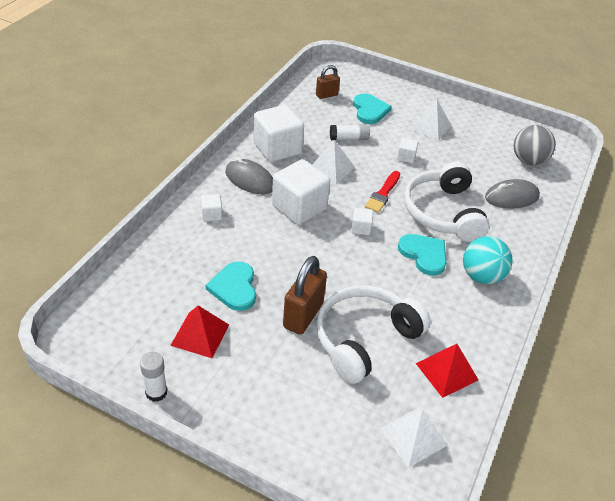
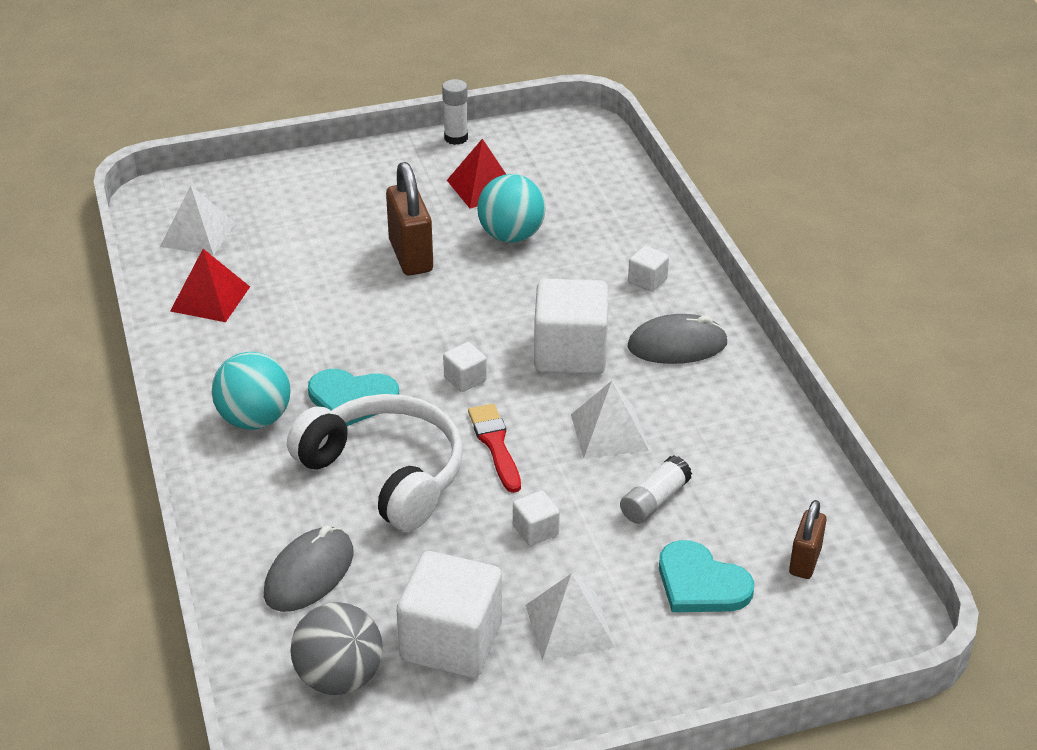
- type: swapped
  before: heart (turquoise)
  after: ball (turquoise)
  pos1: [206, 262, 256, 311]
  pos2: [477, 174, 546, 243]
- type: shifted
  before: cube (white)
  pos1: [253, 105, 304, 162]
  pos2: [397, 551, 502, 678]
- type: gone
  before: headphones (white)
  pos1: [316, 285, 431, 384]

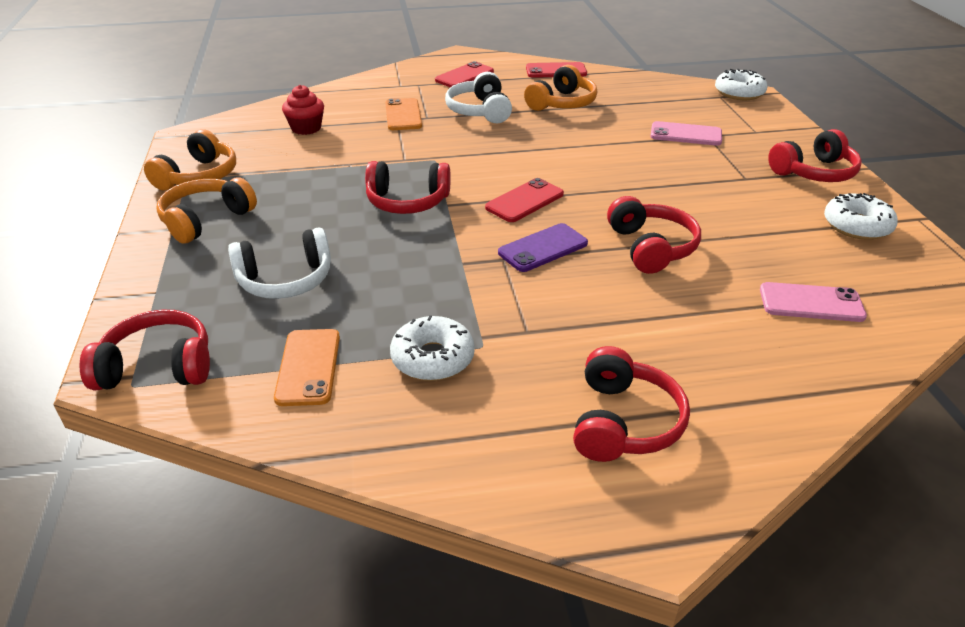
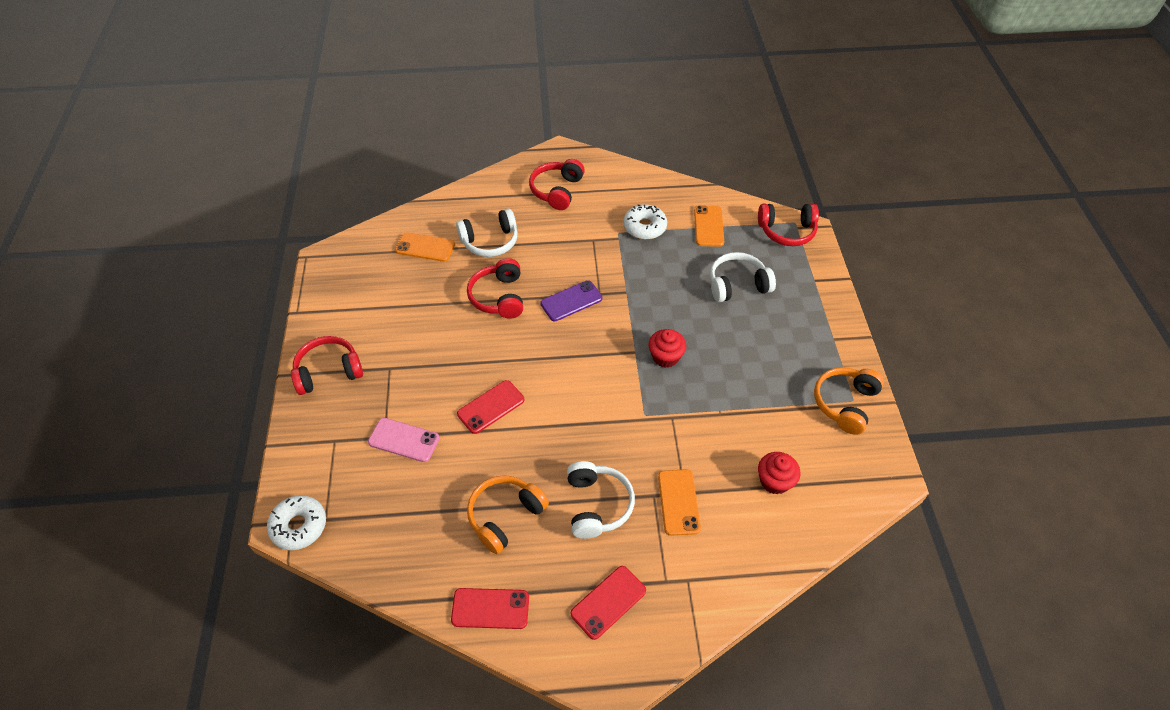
- type: gone
  before: headphones (orange)
  pos1: [156, 177, 257, 244]
- type: swapped
  before: headphones (red)
  after: cupcake (red)
  pos1: [365, 161, 451, 214]
  pos2: [648, 329, 686, 368]
- type: shifted
  before: phone (red)
  pos1: [485, 178, 564, 222]
  pos2: [457, 380, 525, 434]
- type: repainted
  before: phone (pink)
  after: phone (orange)
  pos1: [760, 282, 867, 322]
  pos2: [395, 232, 455, 262]
- type: gone
  before: donut (white)
  pos1: [824, 193, 898, 240]
- type: new
  after: headphones (white)
  pos2: [456, 209, 518, 257]

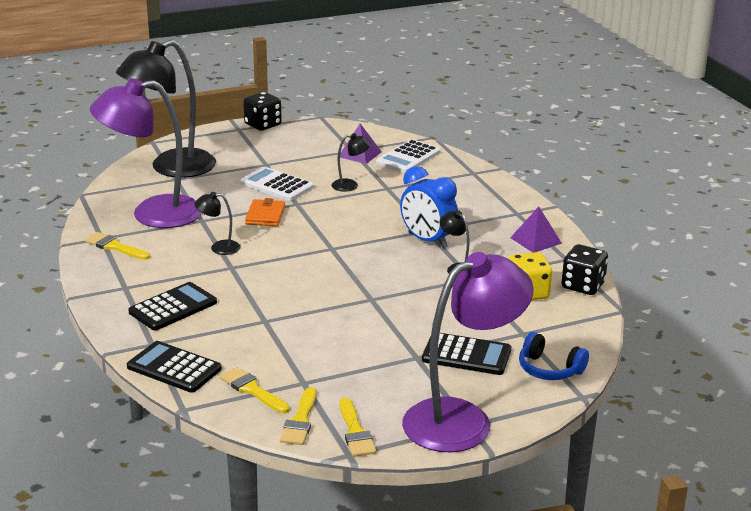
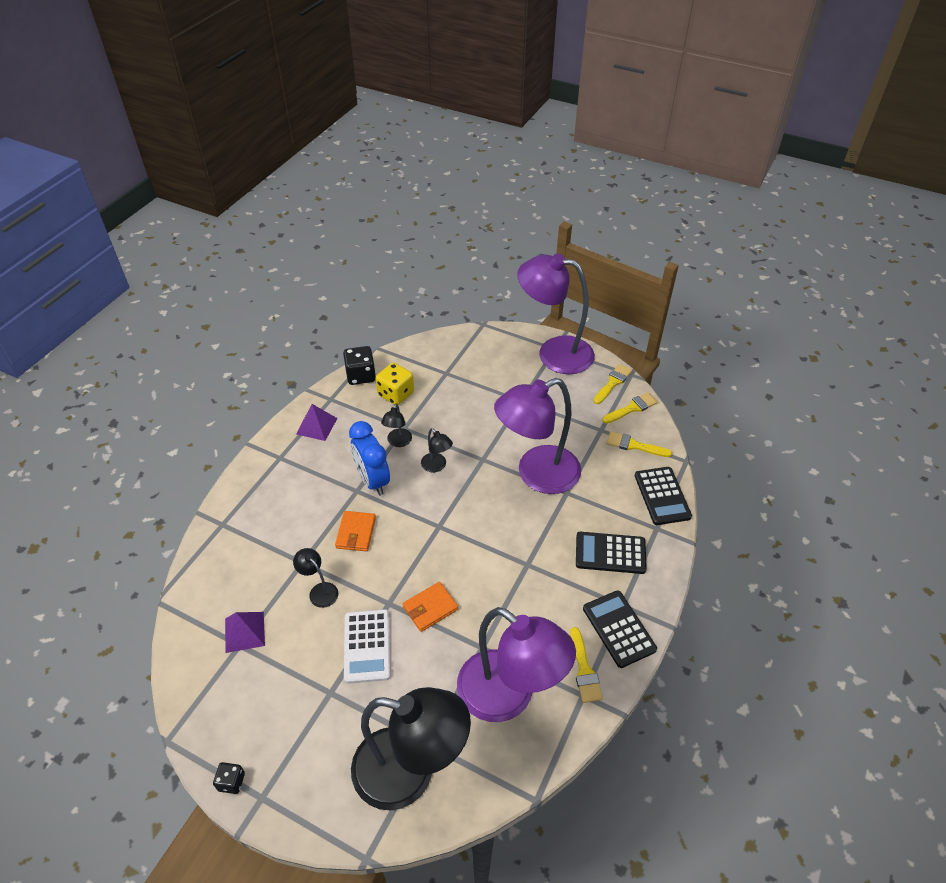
- type: shifted
  before: lamp (black)
  pos1: [195, 192, 240, 255]
  pos2: [421, 428, 453, 472]
- type: rotated
  before: brush (yellow)
  pos1: [220, 367, 290, 413]
  pos2: [606, 431, 672, 457]
  turn: 105
- type: scaled
  before: dice (black)
  pos1: [243, 92, 282, 131]
  pos2: [213, 762, 245, 794]
  scale: 0.57
- type: gone
  before: calculator (white)
  pos1: [376, 139, 440, 173]
- type: rotated
  before: clock (blue)
  pos1: [400, 166, 458, 248]
  pos2: [349, 421, 390, 496]
  turn: 150
- type: shifted
  before: calculator (black)
  pos1: [422, 333, 511, 375]
  pos2: [583, 590, 657, 668]
- type: gone
  before: headphones (blue)
  pos1: [519, 332, 589, 380]
- type: new
  after: wallet (orange)
  pos2: [335, 511, 376, 551]
- type: new
  after: lamp (purple)
  pos2: [494, 378, 581, 494]

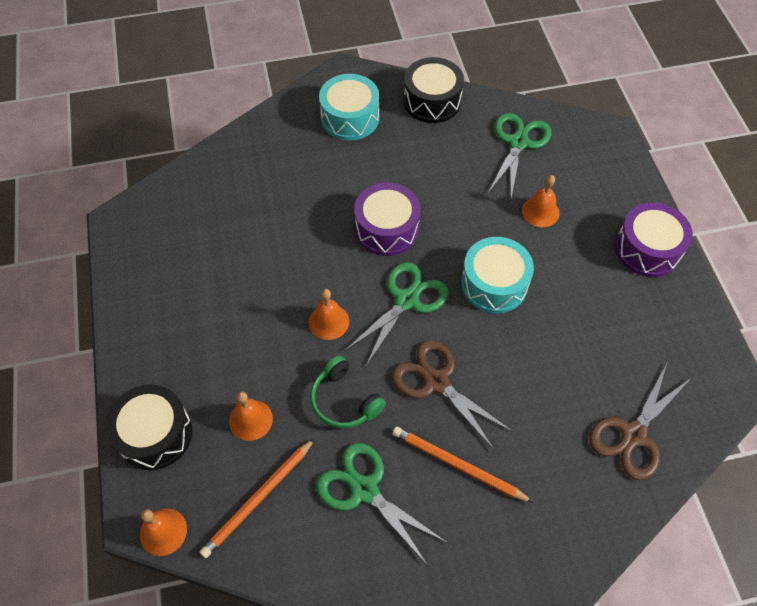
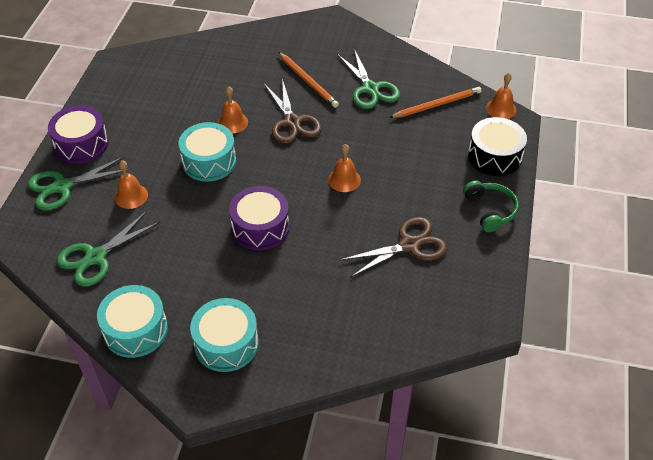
- type: shifted
  before: bell (orange)
  pos1: [229, 392, 273, 441]
  pos2: [218, 86, 248, 134]
- type: shifted
  before: headphones (green)
  pos1: [310, 356, 386, 429]
  pos2: [463, 180, 519, 232]
- type: shifted
  before: scissors (green)
  pos1: [344, 262, 449, 366]
  pos2: [28, 157, 131, 211]
- type: repainted
  before: drum (black)
  after: drum (turquoise)
  pos1: [404, 57, 464, 123]
  pos2: [97, 285, 168, 358]
- type: shifted
  before: scissors (brown)
  pos1: [589, 363, 691, 480]
  pos2: [340, 217, 447, 278]

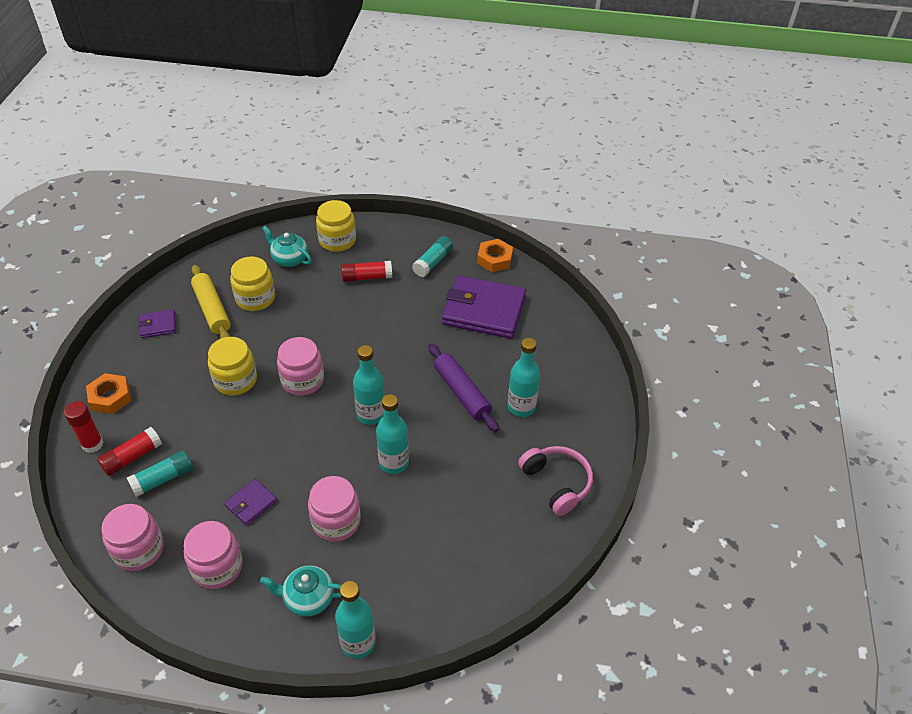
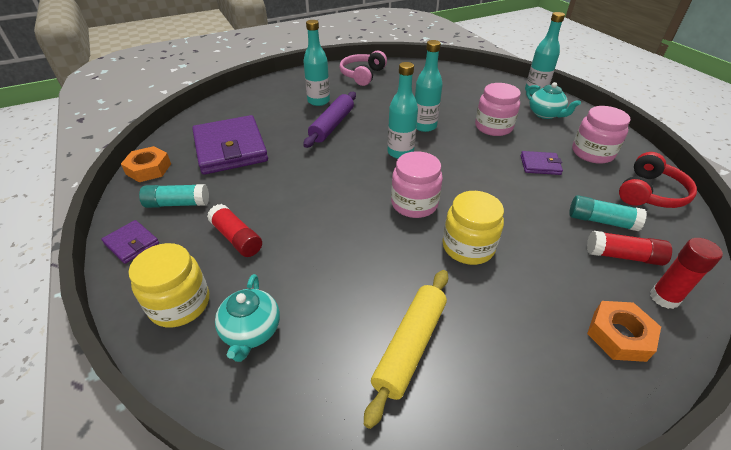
- type: swapped
  before: jar (pink)
  after: headphones (red)
  pos1: [101, 504, 164, 571]
  pos2: [619, 152, 697, 208]
- type: shifted
  before: wallet (purple)
  pos1: [138, 309, 176, 338]
  pos2: [101, 220, 159, 264]
- type: gone
  before: jar (yellow)
  pos1: [230, 257, 275, 311]

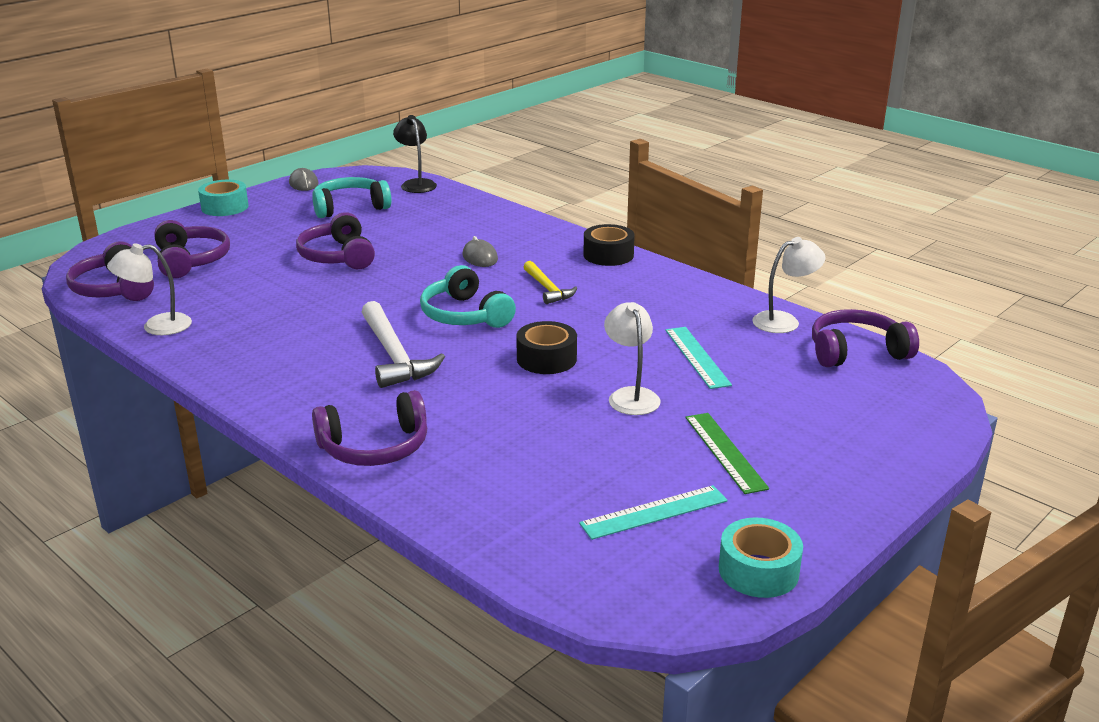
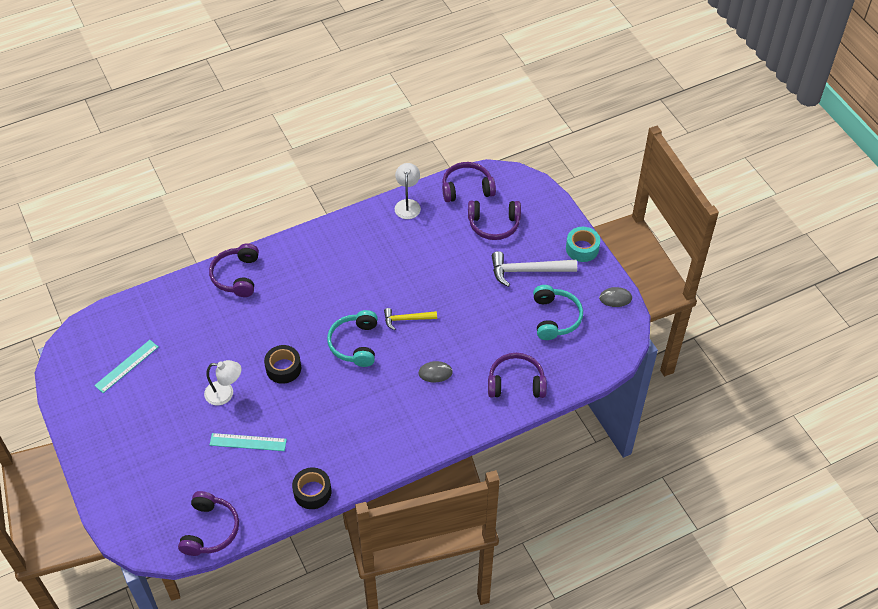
- type: shifted
  before: headphones (purple)
  pos1: [296, 212, 375, 269]
  pos2: [488, 353, 547, 398]
- type: shifted
  before: hammer (white)
  pos1: [362, 301, 445, 388]
  pos2: [492, 251, 577, 287]
- type: gone
  before: lamp (black)
  pos1: [393, 115, 437, 193]
- type: rotated
  before: headphones (turquoise)
  pos1: [420, 265, 516, 328]
  pos2: [327, 310, 378, 367]
  turn: -75
- type: shifted
  before: hammer (yellow)
  pos1: [524, 261, 577, 304]
  pos2: [384, 308, 437, 330]
- type: rotated
  before: ruler (turquoise)
  pos1: [579, 485, 728, 540]
  pos2: [94, 340, 158, 393]
  turn: 45
- type: shifted
  before: tape (black)
  pos1: [583, 224, 635, 266]
  pos2: [292, 467, 331, 509]
- type: gone
  before: ruler (green)
  pos1: [685, 413, 769, 494]
- type: gone
  before: tape (turquoise)
  pos1: [719, 517, 803, 598]
- type: gone
  before: lamp (white)
  pos1: [752, 237, 826, 333]

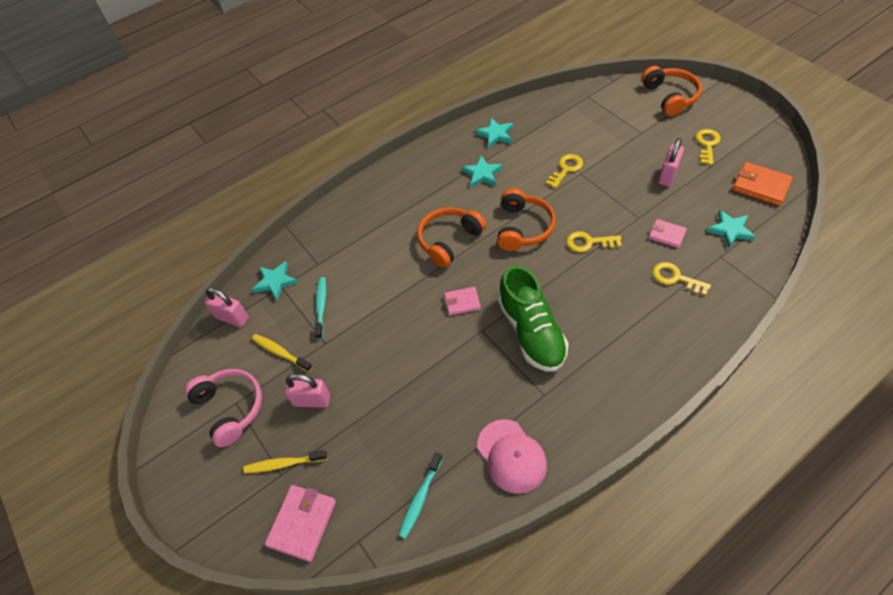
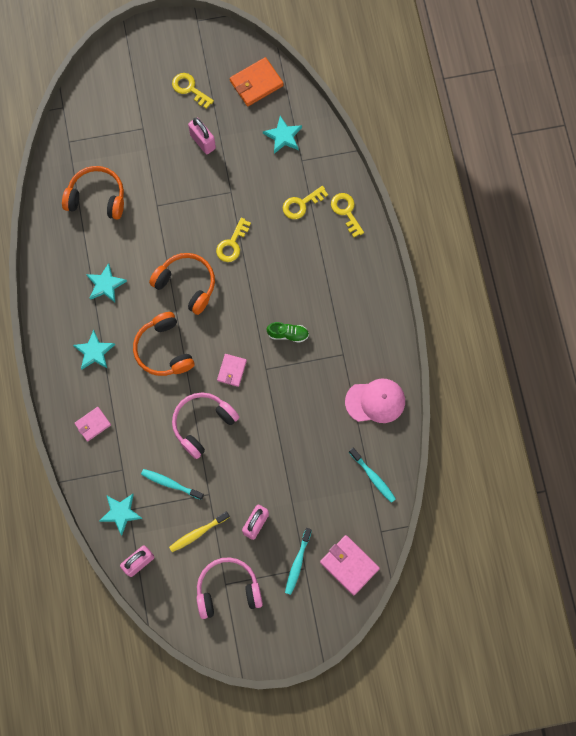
- type: repainted
  before: toothbrush (yellow)
  after: toothbrush (turquoise)
  pos1: [243, 450, 327, 473]
  pos2: [285, 528, 312, 595]
- type: shifted
  before: star (turquoise)
  pos1: [475, 118, 513, 148]
  pos2: [73, 330, 115, 370]
- type: scaled
  before: shoe (green)
  pos1: [498, 265, 569, 372]
  pos2: [267, 322, 309, 343]
  scale: 0.46
- type: shifted
  before: key (yellow)
  pos1: [546, 154, 583, 189]
  pos2: [331, 193, 364, 237]
- type: shifted
  before: headphones (orange)
  pos1: [641, 66, 702, 116]
  pos2: [62, 166, 124, 219]
- type: shifted
  before: wallet (pink)
  pos1: [649, 219, 687, 248]
  pos2: [74, 407, 111, 442]
- type: new
  after: headphones (pink)
  pos2: [172, 392, 239, 459]

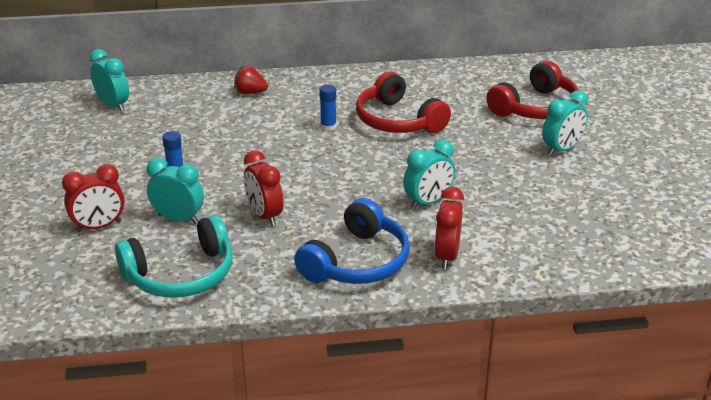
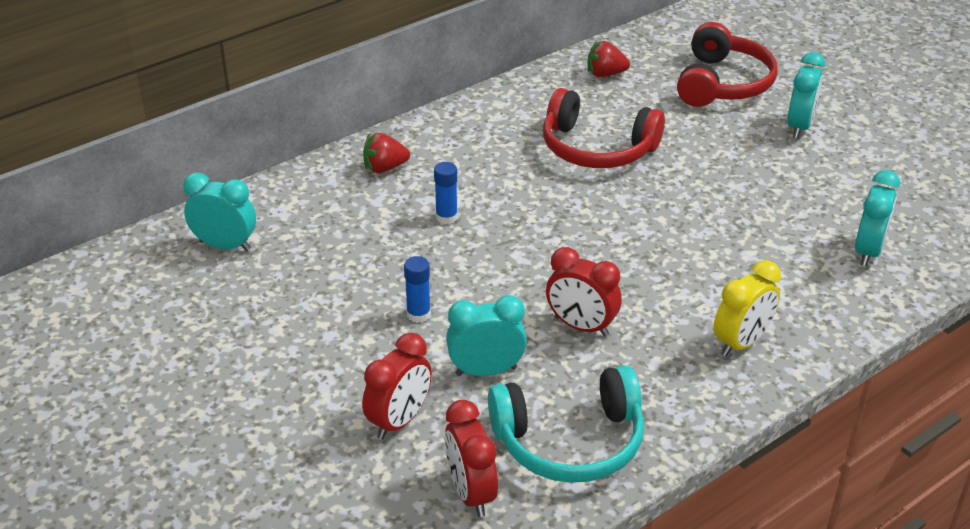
- type: rotated
  before: headphones (turquoise)
  pos1: [115, 215, 233, 298]
  pos2: [488, 365, 644, 483]
  turn: 45
- type: swapped
  before: headphones (blue)
  after: clock (yellow)
  pos1: [294, 198, 410, 284]
  pos2: [714, 260, 781, 356]
- type: shifted
  before: glue stick (blue)
  pos1: [319, 85, 336, 131]
  pos2: [434, 162, 458, 224]
- type: shifted
  before: clock (turquoise)
  pos1: [403, 140, 455, 209]
  pos2: [855, 170, 900, 266]
- type: shifted
  before: clock (red)
  pos1: [434, 187, 464, 269]
  pos2: [445, 400, 498, 517]
- type: new
  after: strawberry (red)
  pos2: [587, 41, 630, 77]

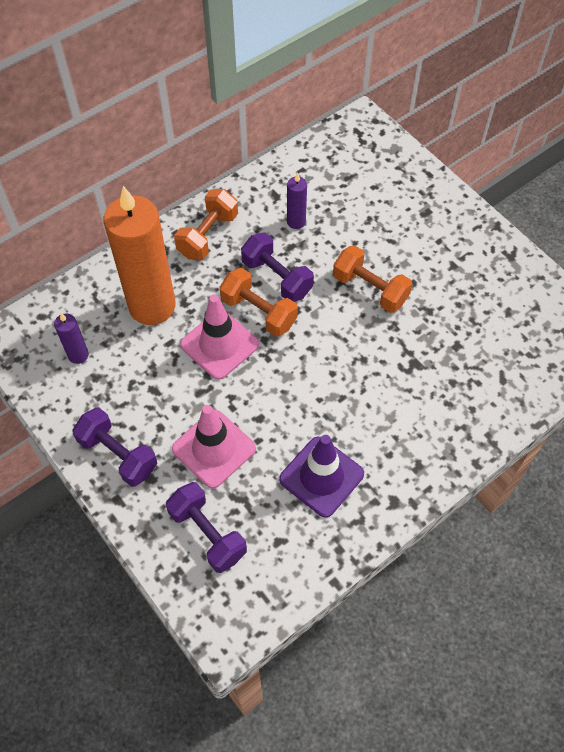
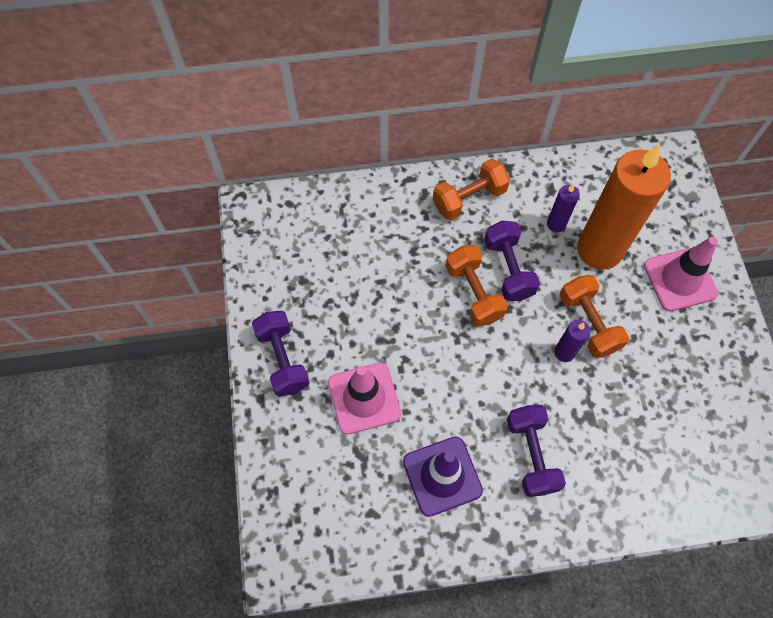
- type: shifted
  before: candle (purple)
  pos1: [54, 313, 89, 364]
  pos2: [554, 320, 591, 362]
- type: shifted
  before: candle (orange)
  pos1: [104, 186, 176, 325]
  pos2: [577, 145, 671, 270]
- type: shifted
  before: dumbbell (purple)
  pos1: [166, 482, 247, 573]
  pos2: [507, 405, 566, 497]
- type: shifted
  before: traffic cone (pink)
  pos1: [180, 294, 259, 380]
  pos2: [644, 237, 718, 311]

